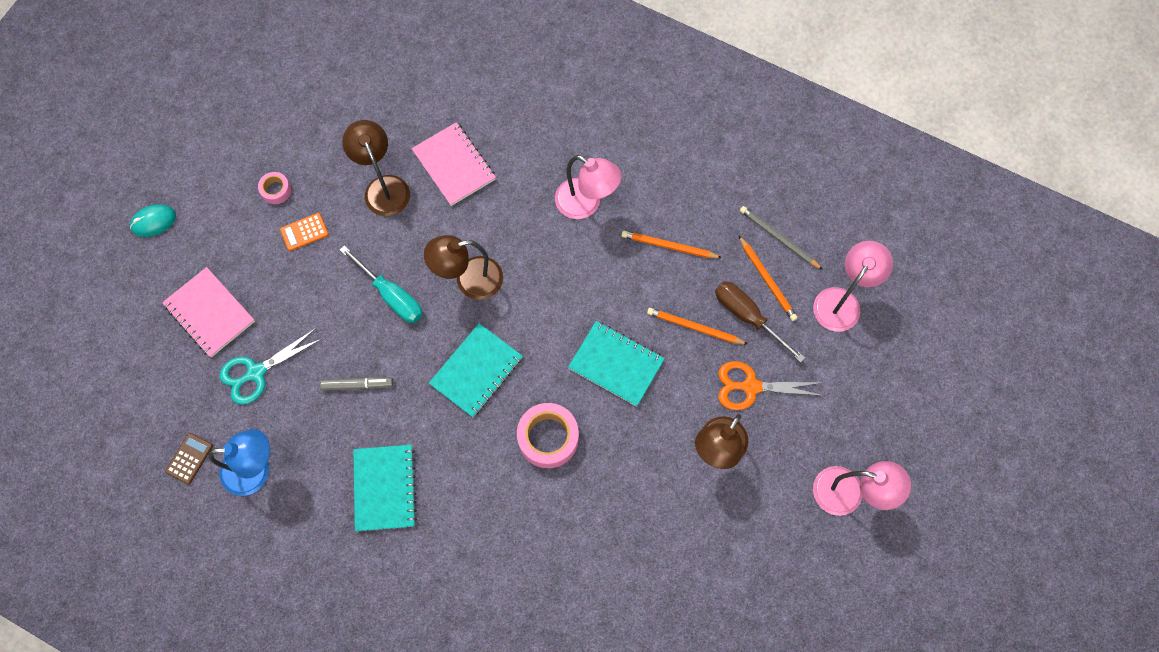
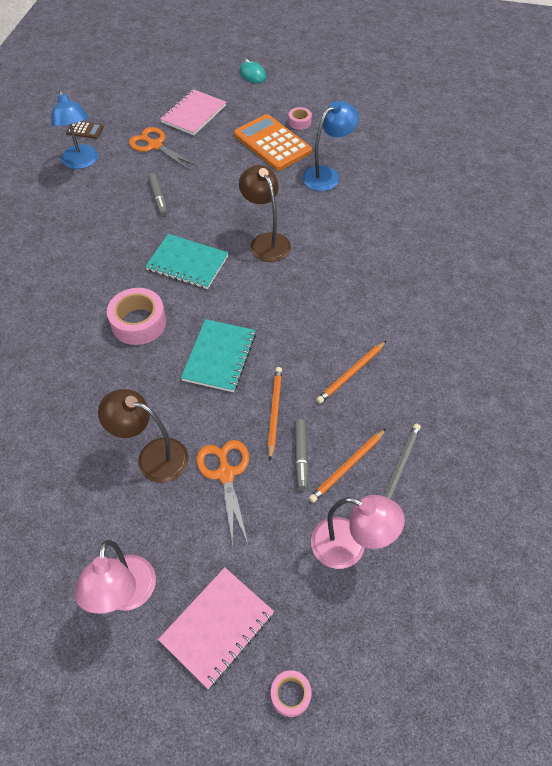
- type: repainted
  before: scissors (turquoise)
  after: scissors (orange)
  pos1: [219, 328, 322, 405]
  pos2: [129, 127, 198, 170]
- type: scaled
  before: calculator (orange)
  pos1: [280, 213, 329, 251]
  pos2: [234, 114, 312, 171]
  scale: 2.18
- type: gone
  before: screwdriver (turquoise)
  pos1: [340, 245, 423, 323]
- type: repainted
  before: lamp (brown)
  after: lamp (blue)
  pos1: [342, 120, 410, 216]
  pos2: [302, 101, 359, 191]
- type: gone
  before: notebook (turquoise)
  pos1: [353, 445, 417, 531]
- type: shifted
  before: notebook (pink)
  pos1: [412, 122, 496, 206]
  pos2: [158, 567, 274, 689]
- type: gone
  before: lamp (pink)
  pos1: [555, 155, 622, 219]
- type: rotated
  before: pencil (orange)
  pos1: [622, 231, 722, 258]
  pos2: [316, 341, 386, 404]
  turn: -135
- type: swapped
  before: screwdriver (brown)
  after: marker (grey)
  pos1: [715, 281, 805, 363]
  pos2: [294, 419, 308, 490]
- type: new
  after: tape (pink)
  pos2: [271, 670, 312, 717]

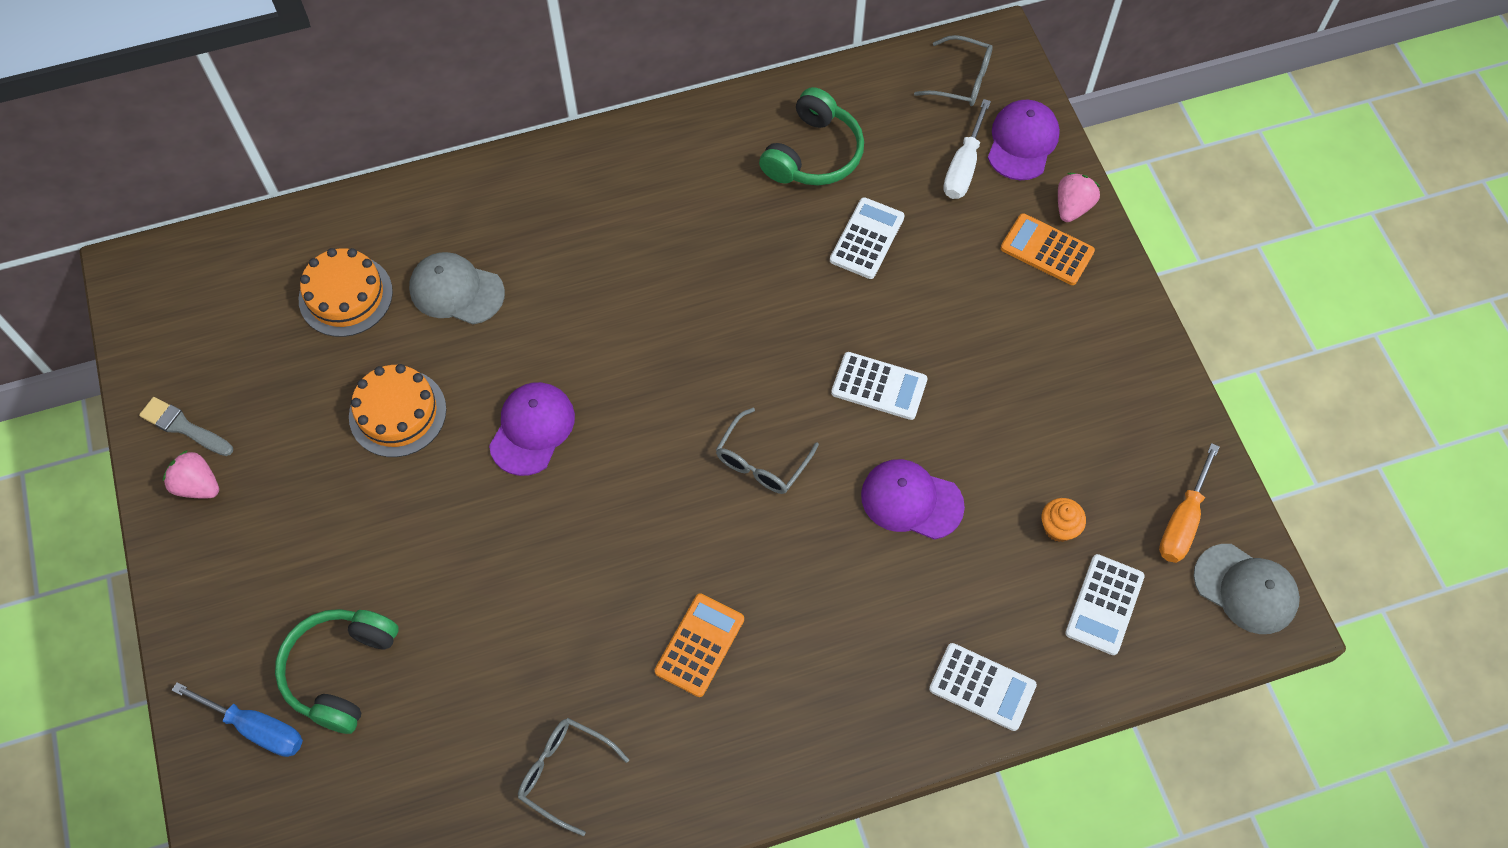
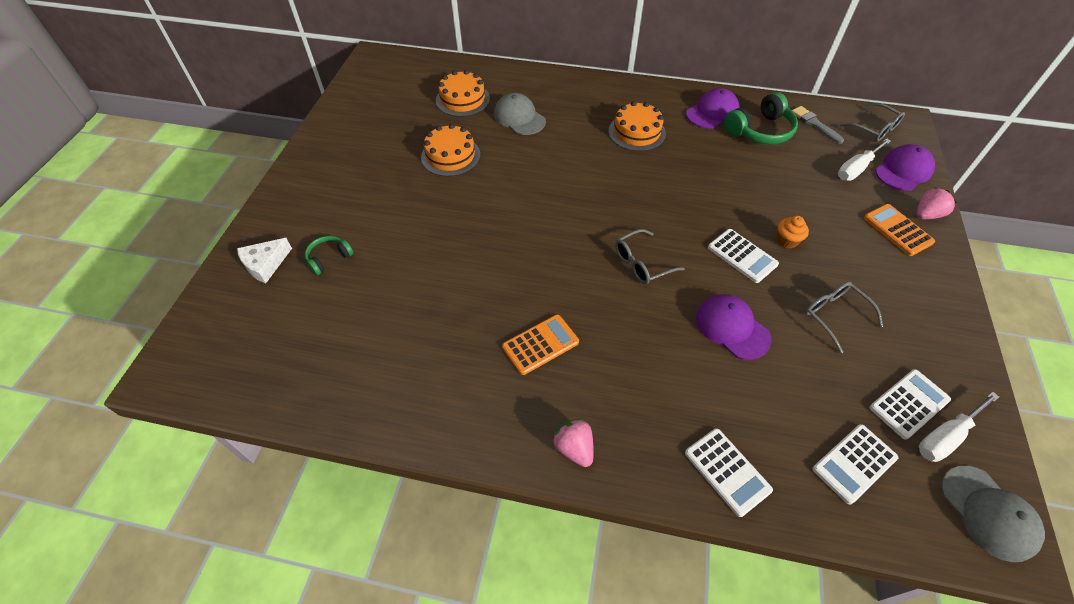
- type: shifted
  before: brush (grey)
  pos1: [139, 397, 233, 456]
  pos2: [792, 106, 844, 144]
- type: shifted
  before: strawberry (pink)
  pos1: [163, 450, 219, 499]
  pos2: [552, 419, 594, 467]
- type: swapped
  before: screwdriver (blue)
  after: cheese (white)
  pos1: [172, 682, 303, 757]
  pos2: [237, 238, 292, 283]
- type: scaled
  before: headphones (green)
  pos1: [275, 609, 399, 734]
  pos2: [305, 236, 353, 275]
  scale: 0.56
- type: shifted
  before: cap (purple)
  pos1: [489, 382, 575, 476]
  pos2: [686, 88, 740, 129]
- type: shifted
  before: glasses (grey)
  pos1: [518, 718, 629, 836]
  pos2: [805, 282, 883, 353]
- type: shifted
  before: calculator (white)
  pos1: [830, 197, 905, 279]
  pos2: [869, 369, 951, 439]
- type: shifted
  before: cupcake (orange)
  pos1: [1041, 498, 1086, 542]
  pos2: [777, 216, 809, 248]
- type: repainted
  before: screwdriver (orange)
  after: screwdriver (white)
  pos1: [1159, 443, 1220, 563]
  pos2: [919, 392, 999, 462]
- type: new
  after: cake (orange)
  pos2: [609, 101, 666, 151]

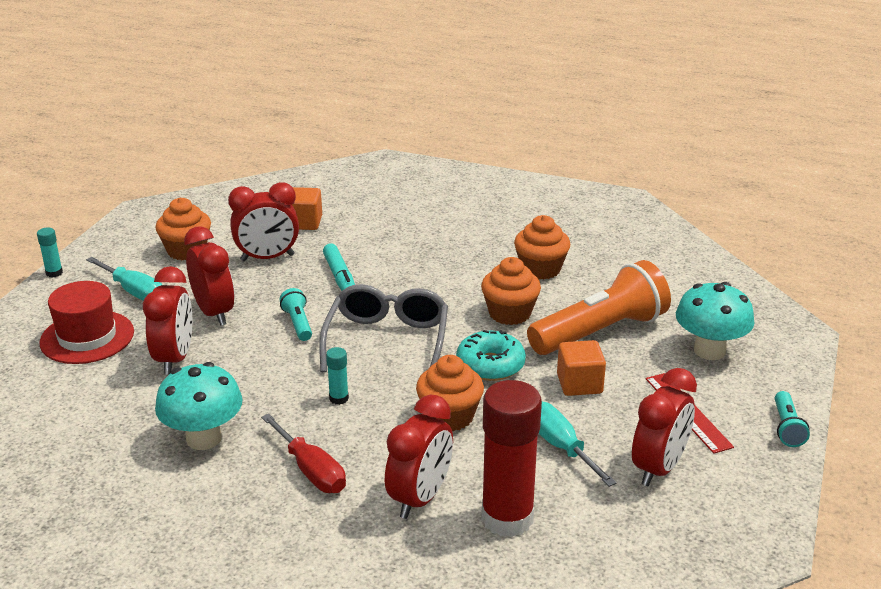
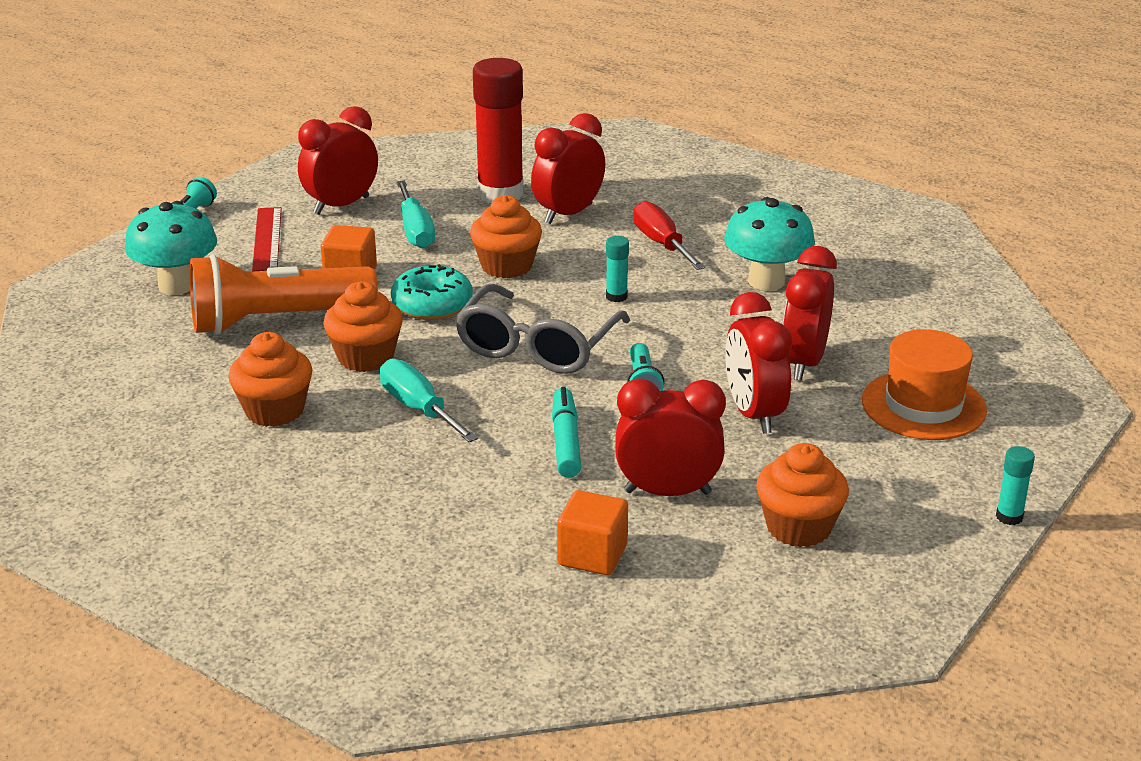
- type: repainted
  before: hat (red)
  after: hat (orange)
  pos1: [40, 281, 134, 364]
  pos2: [862, 329, 987, 440]
- type: shifted
  before: screwdriver (turquoise)
  pos1: [86, 257, 162, 301]
  pos2: [380, 359, 478, 442]

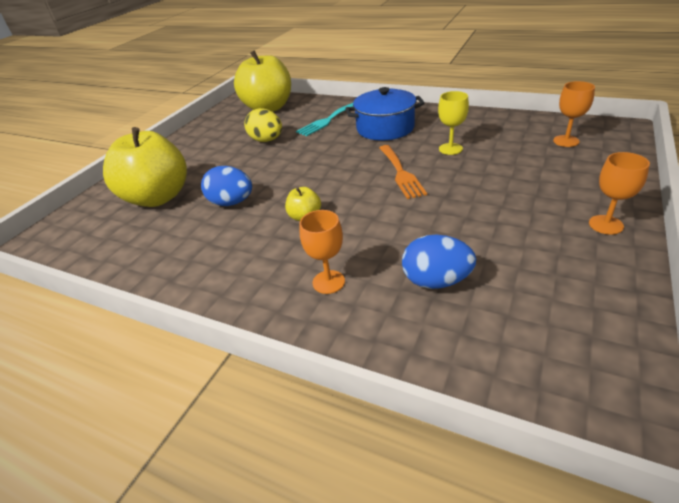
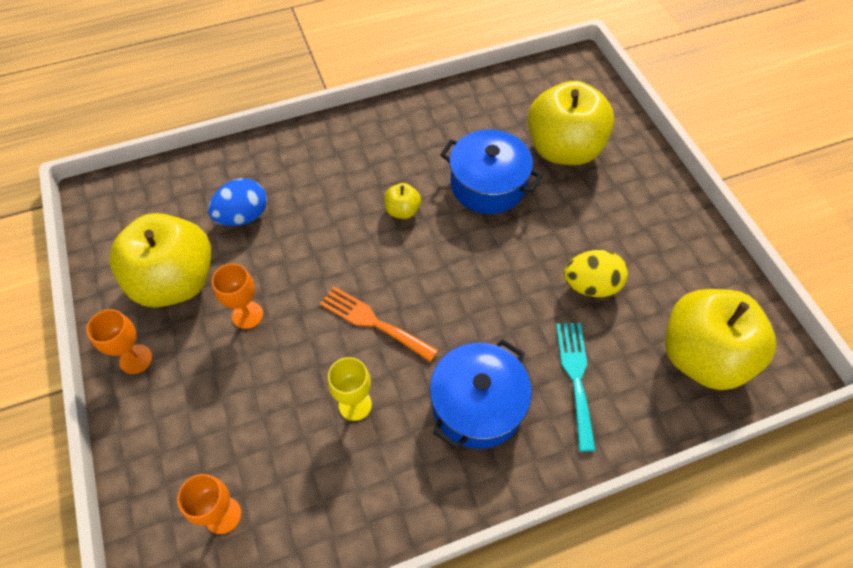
- type: swapped
  before: egg (blue)
  after: pot (blue)
  pos1: [201, 166, 252, 206]
  pos2: [440, 129, 542, 214]
- type: shifted
  before: goblet (orange)
  pos1: [300, 210, 345, 294]
  pos2: [212, 263, 263, 329]
- type: new
  after: apple (yellow)
  pos2: [109, 213, 211, 308]

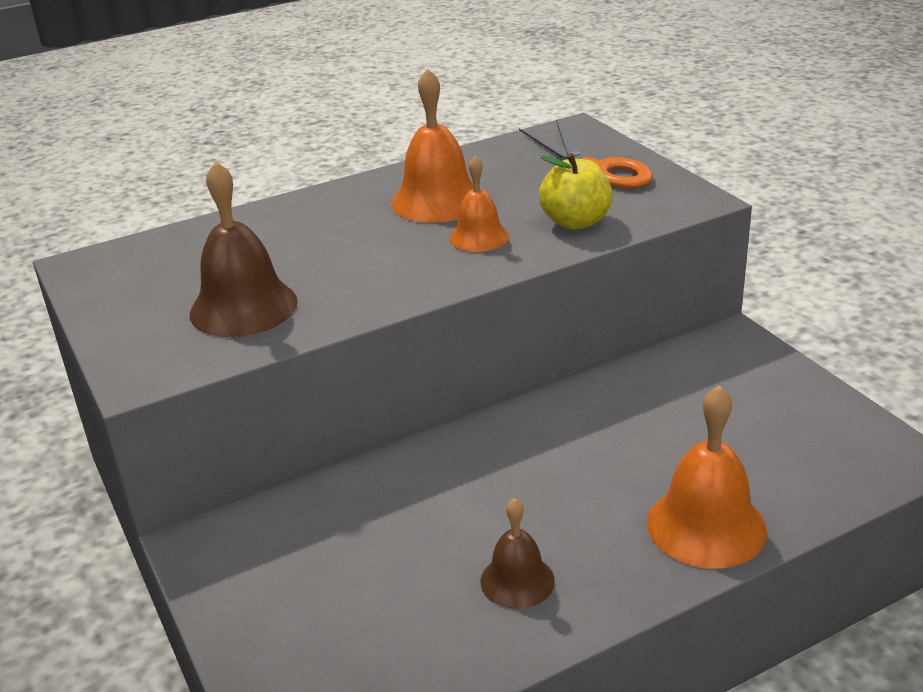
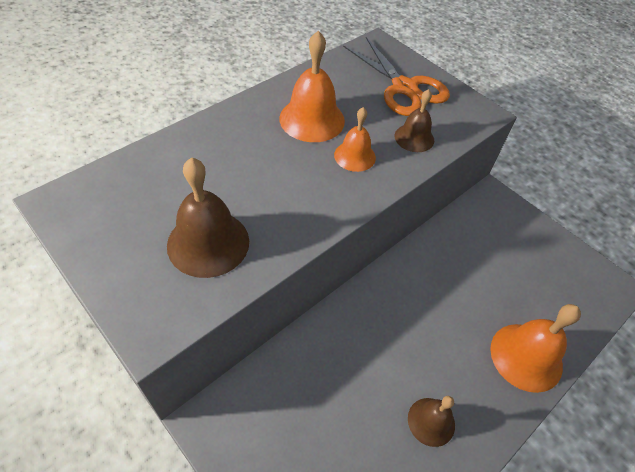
- type: swapped
  before: apple (yellow)
  after: bell (brown)
  pos1: [539, 153, 613, 230]
  pos2: [395, 89, 434, 152]

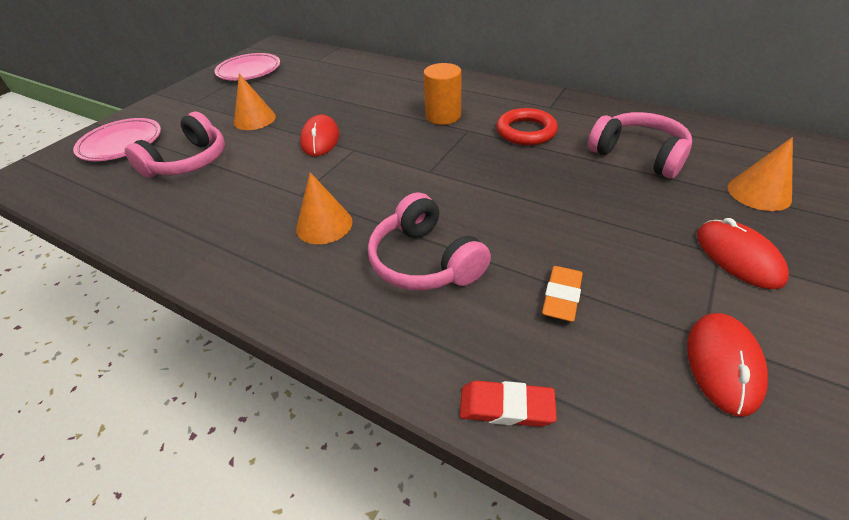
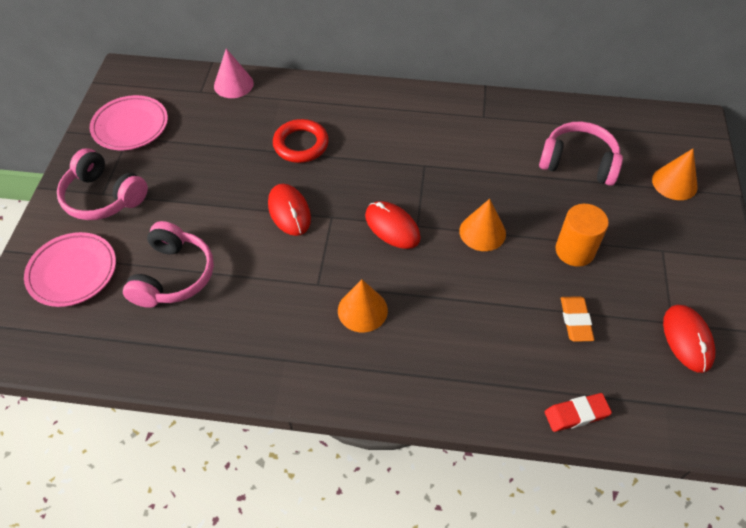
- type: shifted
  before: cone (orange)
  pos1: [234, 74, 276, 130]
  pos2: [459, 199, 506, 251]
- type: shifted
  before: headphones (pink)
  pos1: [368, 192, 491, 290]
  pos2: [57, 148, 148, 220]
- type: shifted
  before: cylinder (orange)
  pos1: [424, 63, 462, 125]
  pos2: [556, 204, 609, 267]
- type: shifted
  before: ring (red)
  pos1: [496, 108, 558, 145]
  pos2: [273, 119, 329, 163]
- type: shifted
  before: mouse (red)
  pos1: [697, 218, 789, 289]
  pos2: [365, 201, 421, 249]
- type: new
  after: cone (pink)
  pos2: [214, 48, 254, 98]

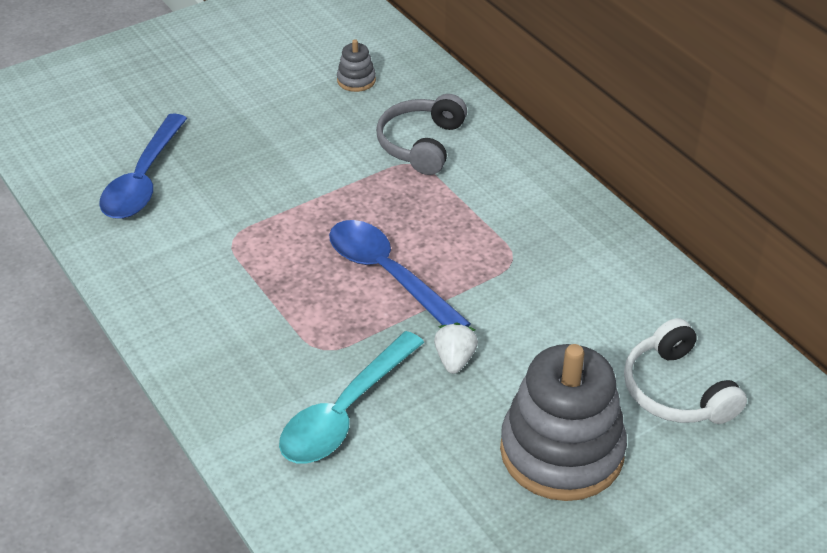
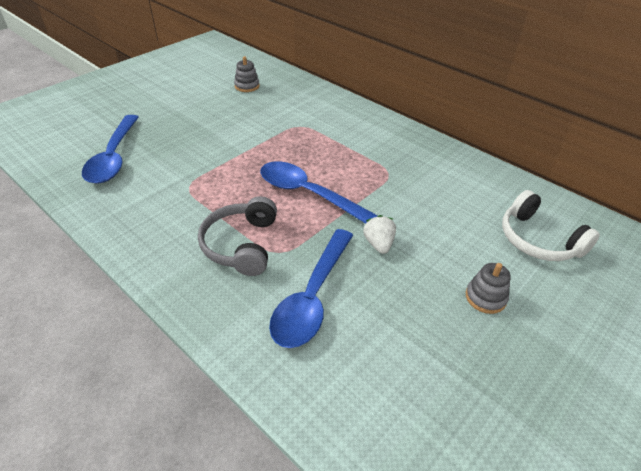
- type: repainted
  before: spoon (turquoise)
  after: spoon (blue)
  pos1: [279, 331, 424, 463]
  pos2: [269, 229, 353, 348]
- type: shifted
  before: headphones (grey)
  pos1: [376, 94, 467, 175]
  pos2: [198, 196, 277, 276]
- type: scaled
  before: stacking toy (grey)
  pos1: [500, 344, 627, 501]
  pos2: [466, 263, 511, 314]
  scale: 0.42

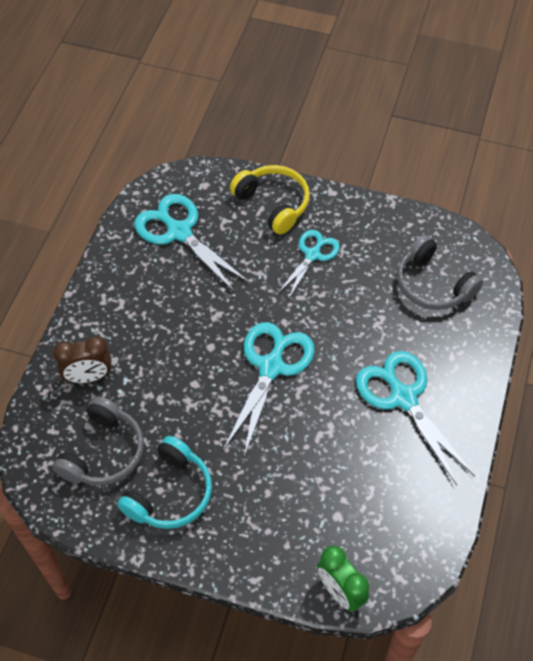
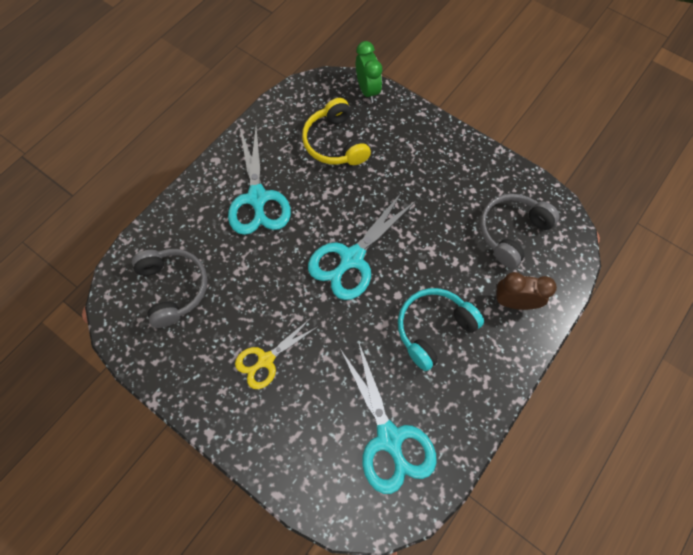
- type: shifted
  before: headphones (turquoise)
  pos1: [117, 436, 212, 529]
  pos2: [398, 288, 484, 371]
- type: shifted
  before: headphones (yellow)
  pos1: [230, 165, 310, 234]
  pos2: [302, 98, 371, 165]
- type: repainted
  before: scissors (turquoise)
  after: scissors (yellow)
  pos1: [277, 230, 340, 299]
  pos2: [235, 318, 319, 389]

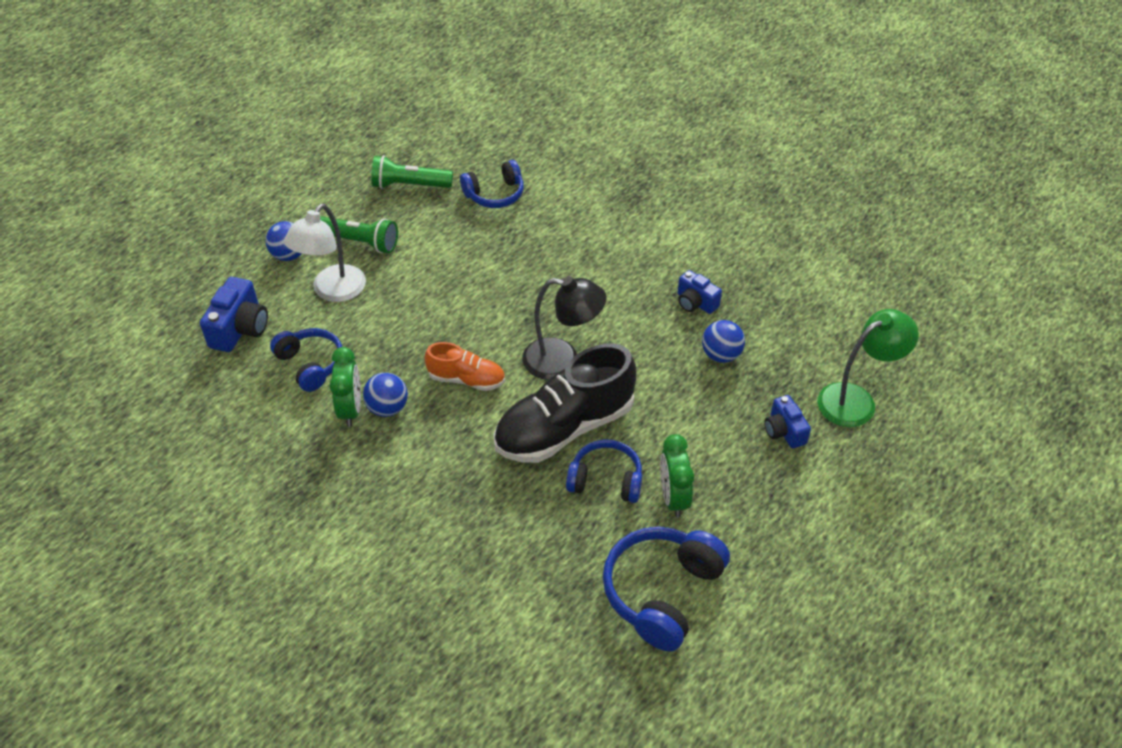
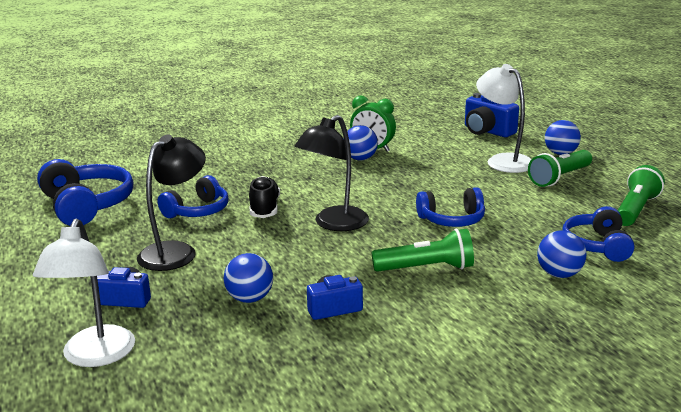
- type: shifted
  before: headphones (blue)
  pos1: [270, 328, 342, 392]
  pos2: [416, 187, 485, 227]
- type: gone
  before: shoe (orange)
  pos1: [425, 342, 505, 391]
- type: scaled
  before: shoe (black)
  pos1: [494, 344, 636, 463]
  pos2: [249, 176, 280, 218]
  scale: 0.53
- type: gone
  before: clock (green)
  pos1: [660, 434, 694, 517]
- type: repainted
  before: lamp (green)
  after: lamp (white)
  pos1: [818, 309, 919, 427]
  pos2: [33, 219, 135, 367]
- type: new
  after: lamp (black)
  pos2: [137, 134, 206, 271]
- type: new
  after: flashlight (green)
  pos2: [372, 228, 474, 272]
- type: new
  after: ball (blue)
  pos2: [537, 230, 586, 278]

